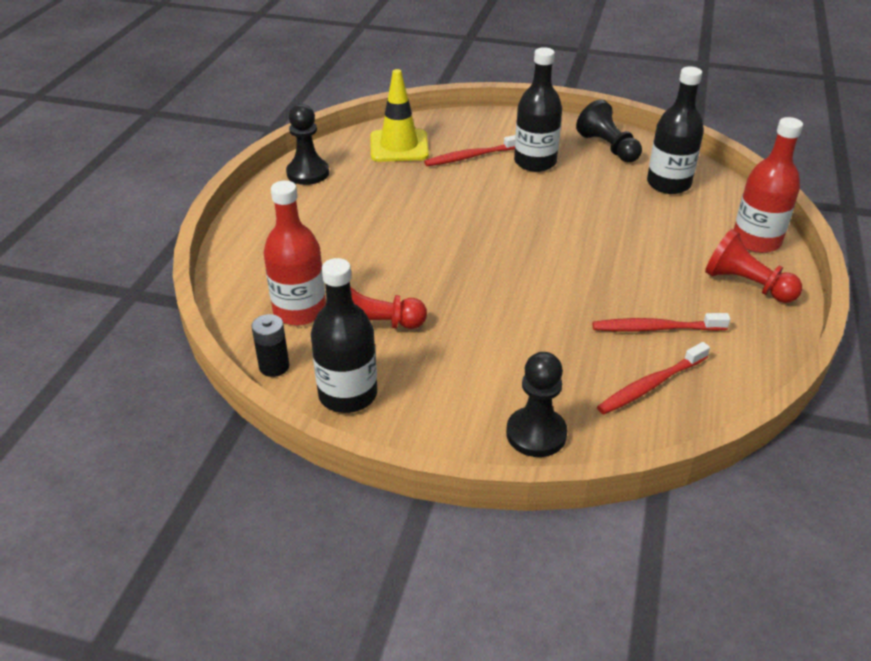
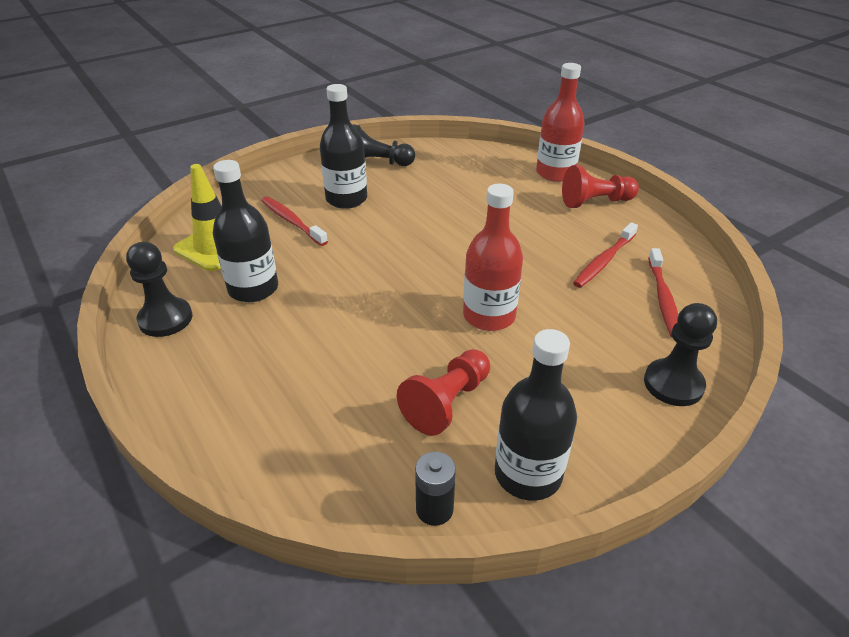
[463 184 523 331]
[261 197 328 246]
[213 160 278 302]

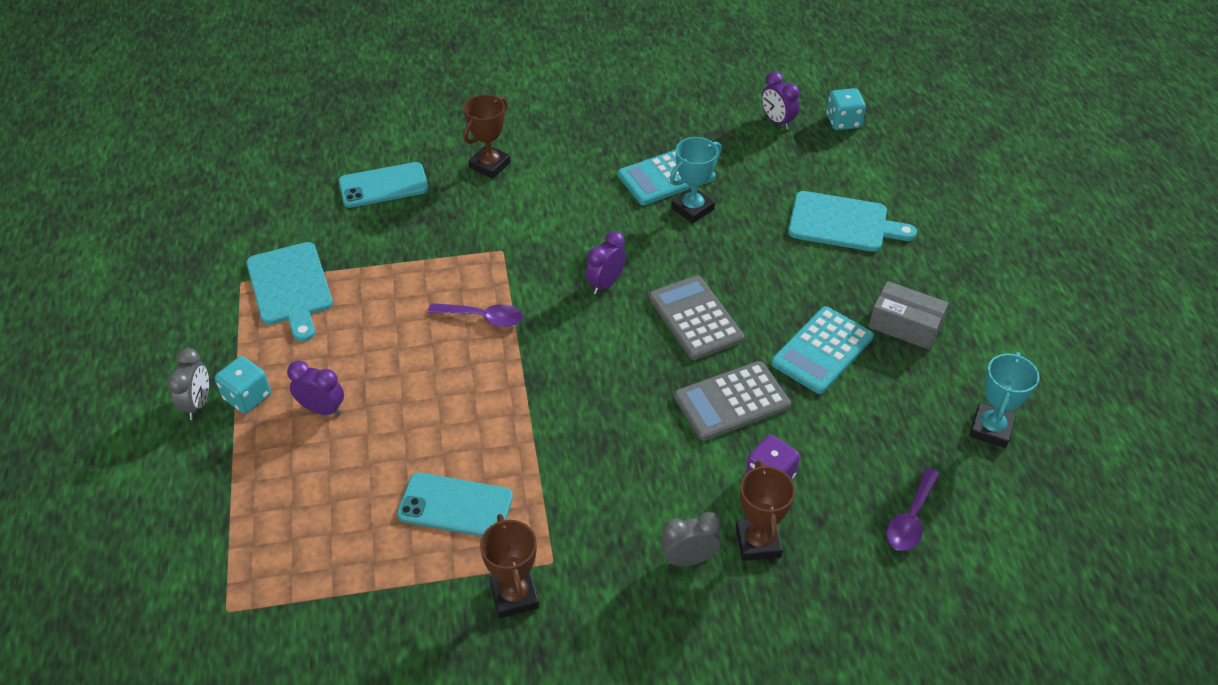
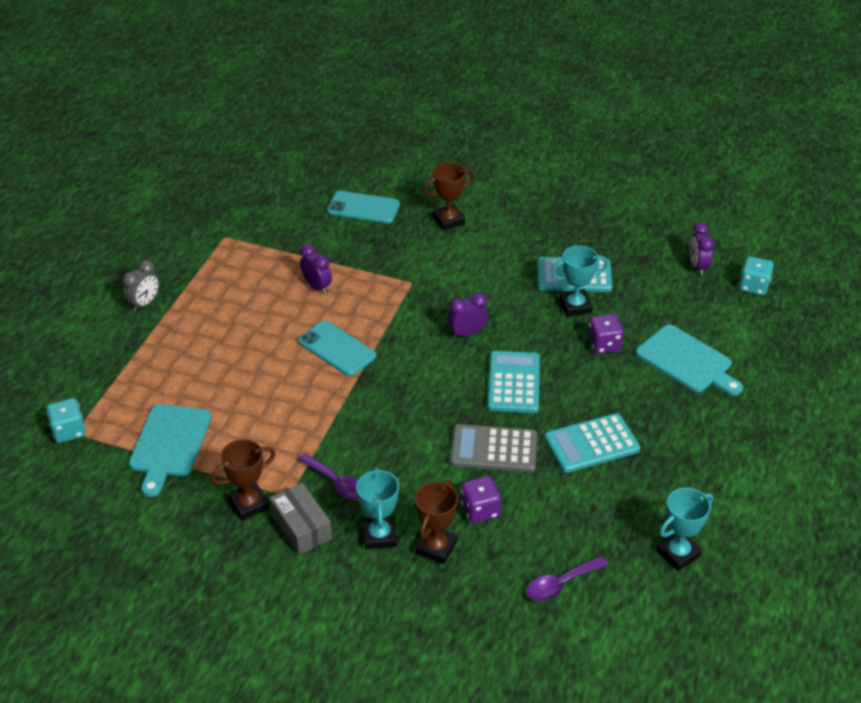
[46 398 86 443]
[129 404 212 497]
[300 244 332 294]
[298 321 376 376]
[298 453 358 500]
[211 439 276 521]
[487 351 540 413]
[356 467 399 549]
[270 482 332 555]
[588 314 624 354]

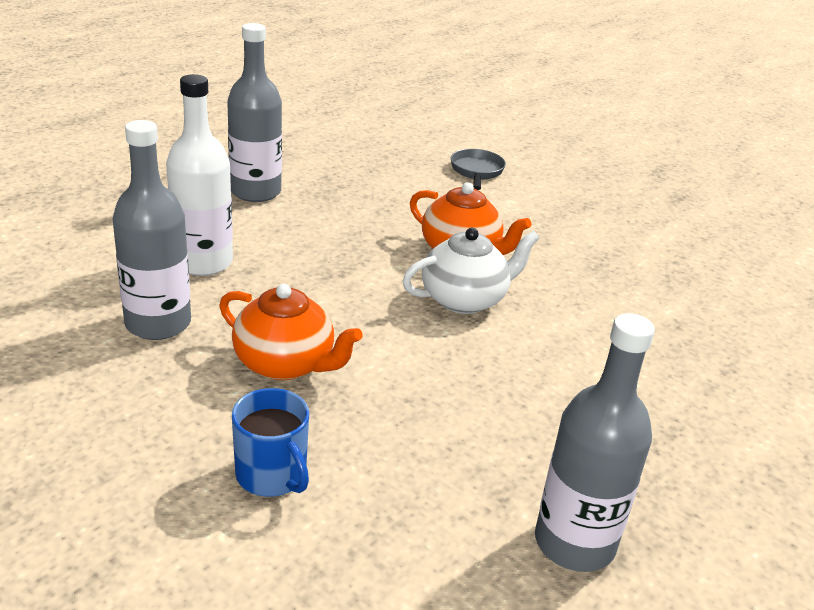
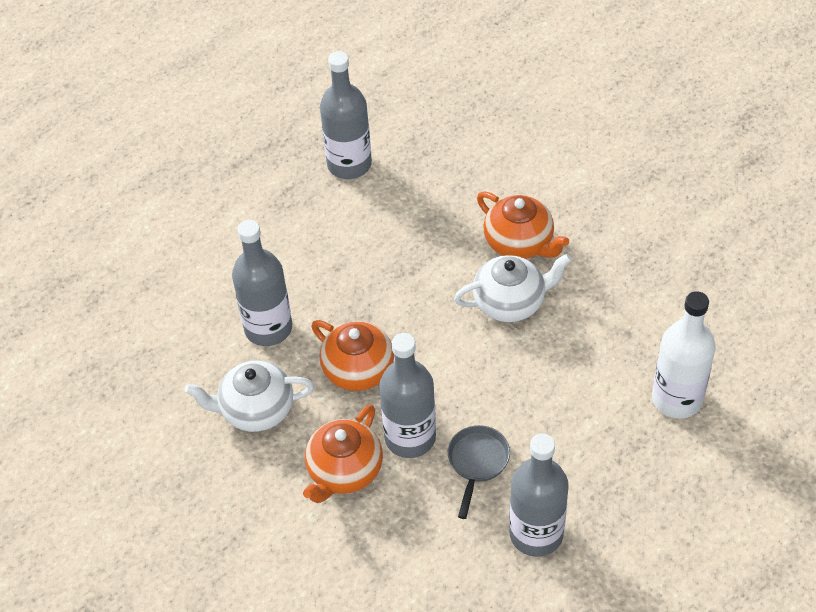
[652 291 716 419]
[303 405 383 503]
[448 425 510 519]
[184 360 314 432]
[379 333 436 458]

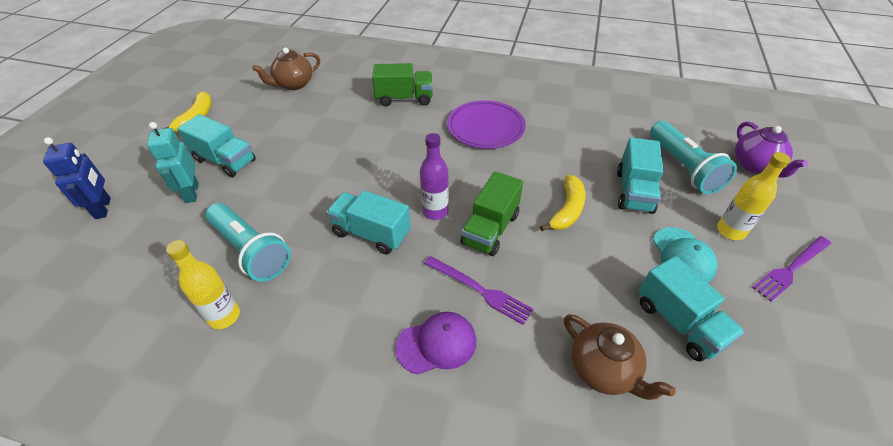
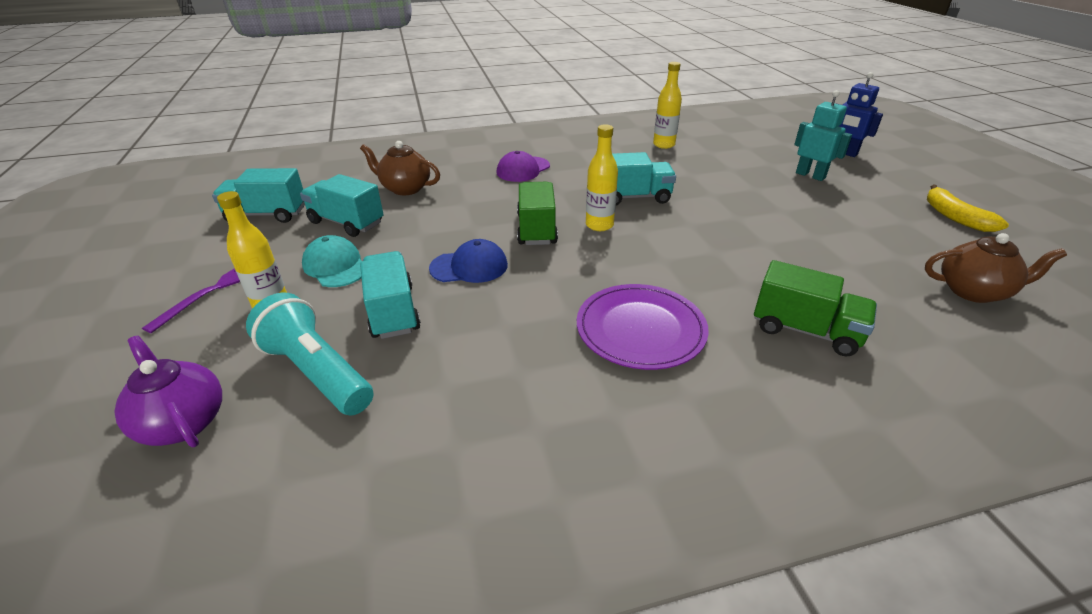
[212 168 305 223]
[206 203 291 282] (first image)
[925 233 1067 303]
[754 260 877 357]
[586 124 618 231]
[424 256 533 325] (first image)
[429 239 508 283]

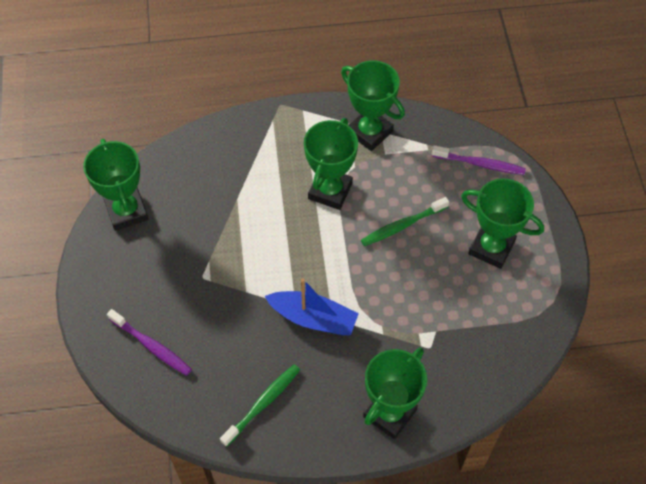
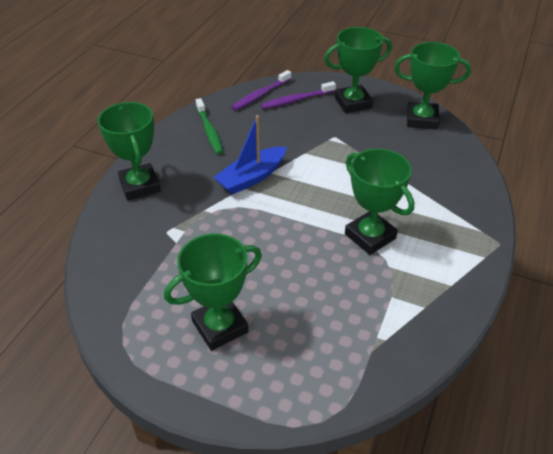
[324 27 392 113]
[361 197 449 246] (first image)
[231 70 291 111]

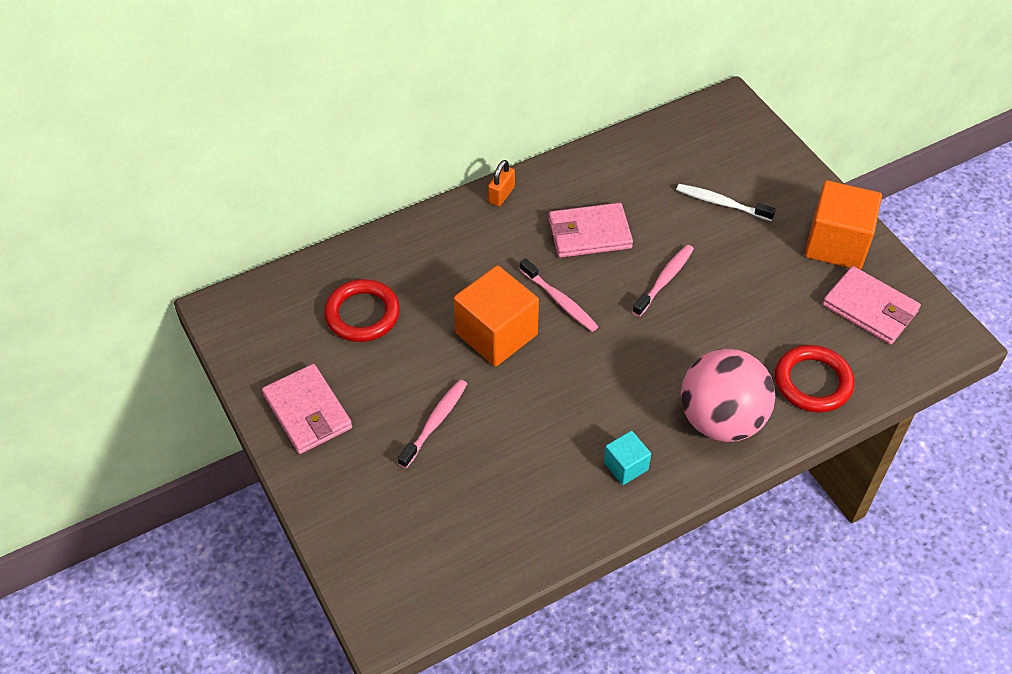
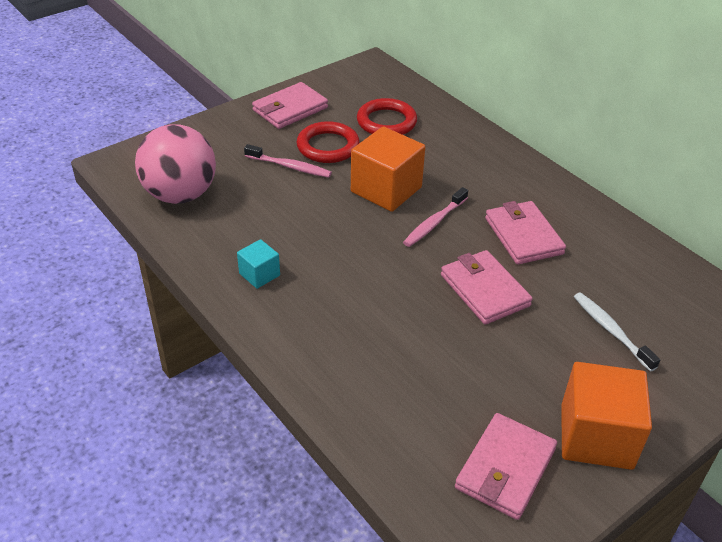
[488 160 515 207] (first image)
[441 250 533 325]
[574 292 660 372]
[135 124 216 204]
[297 121 360 163]

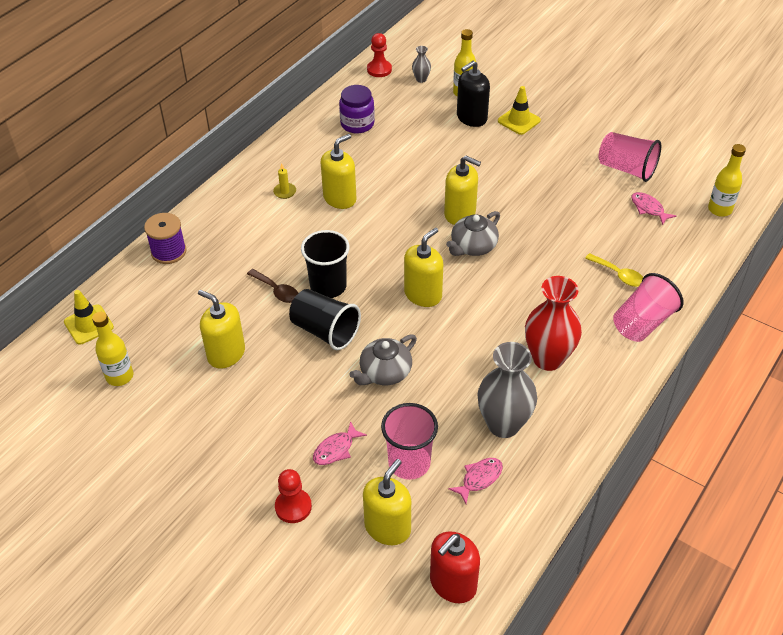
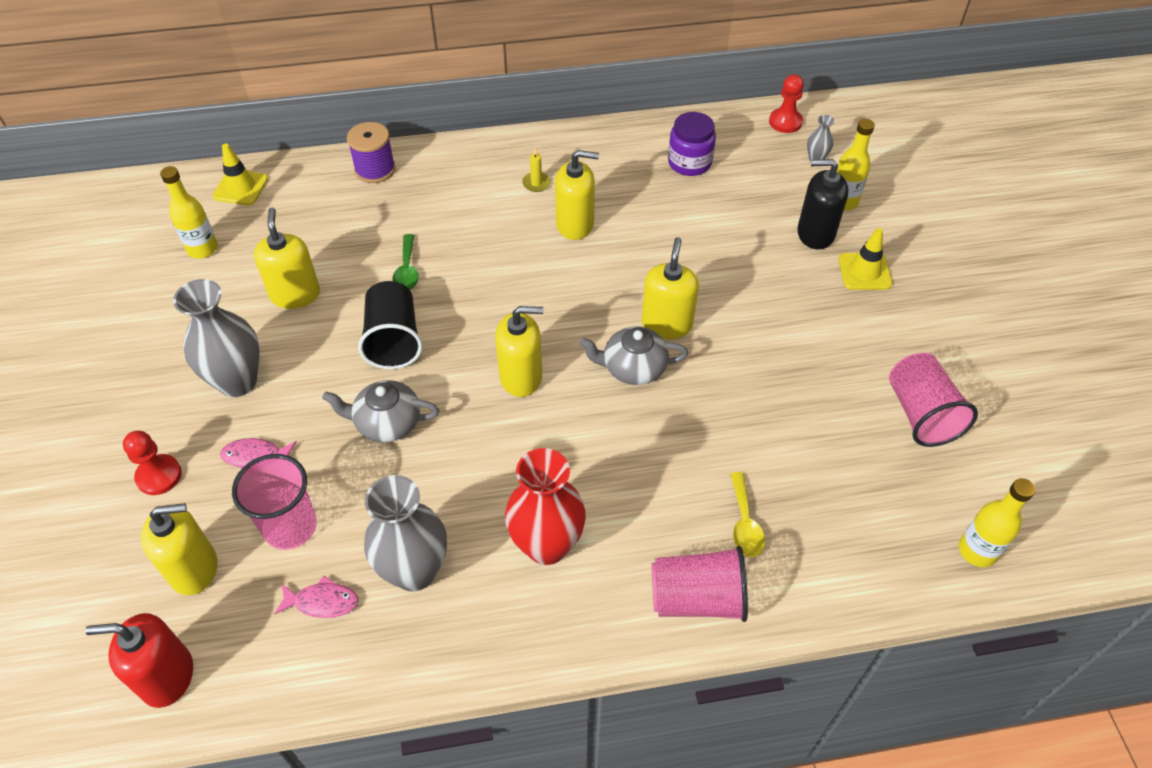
[392 234 419 290]
[301 230 350 298] (first image)
[642 237 699 339]
[632 192 676 225] (first image)
[173 279 260 397]

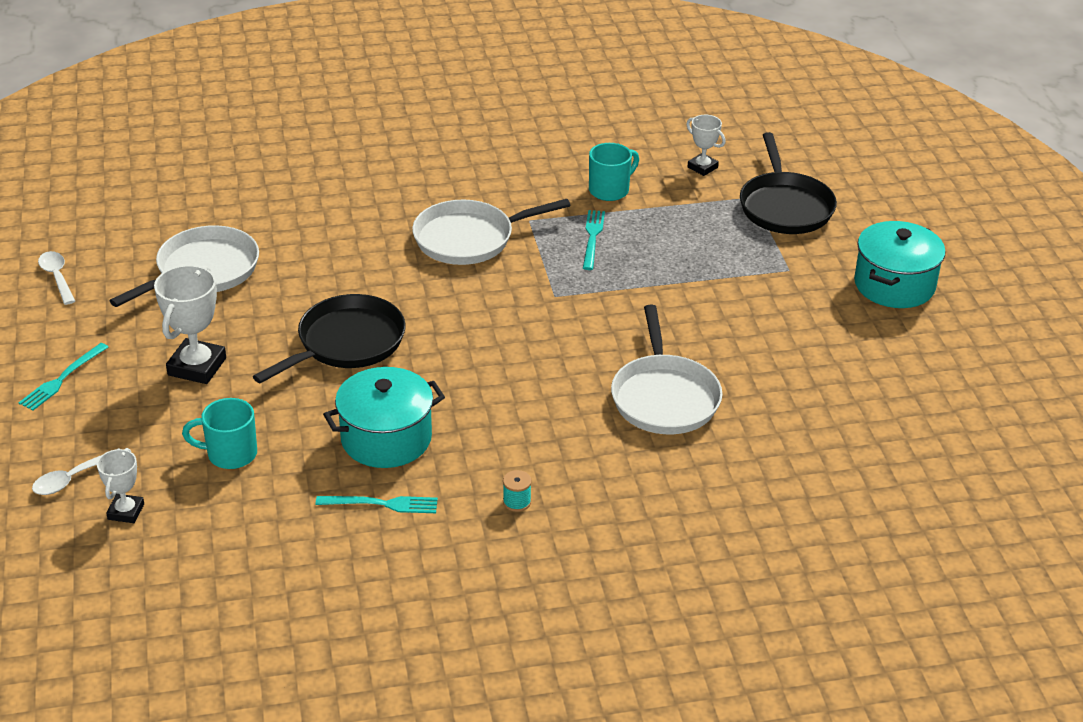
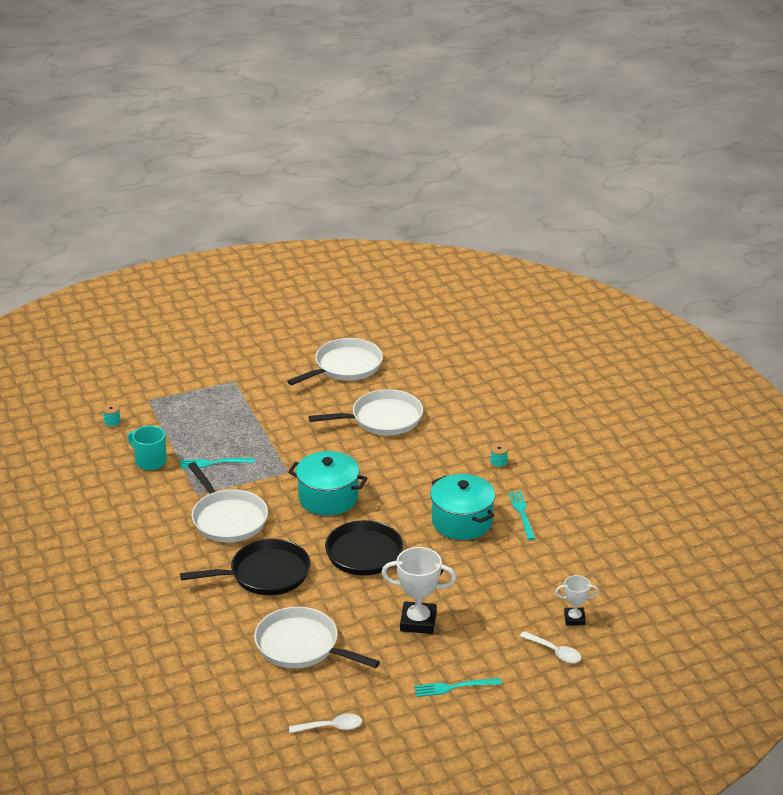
[414 678 502 697]
[289 714 362 733]
[182 398 257 469] (first image)
[102 403 121 428]
[180 539 310 595]
[288 451 368 516]
[287 338 383 385]

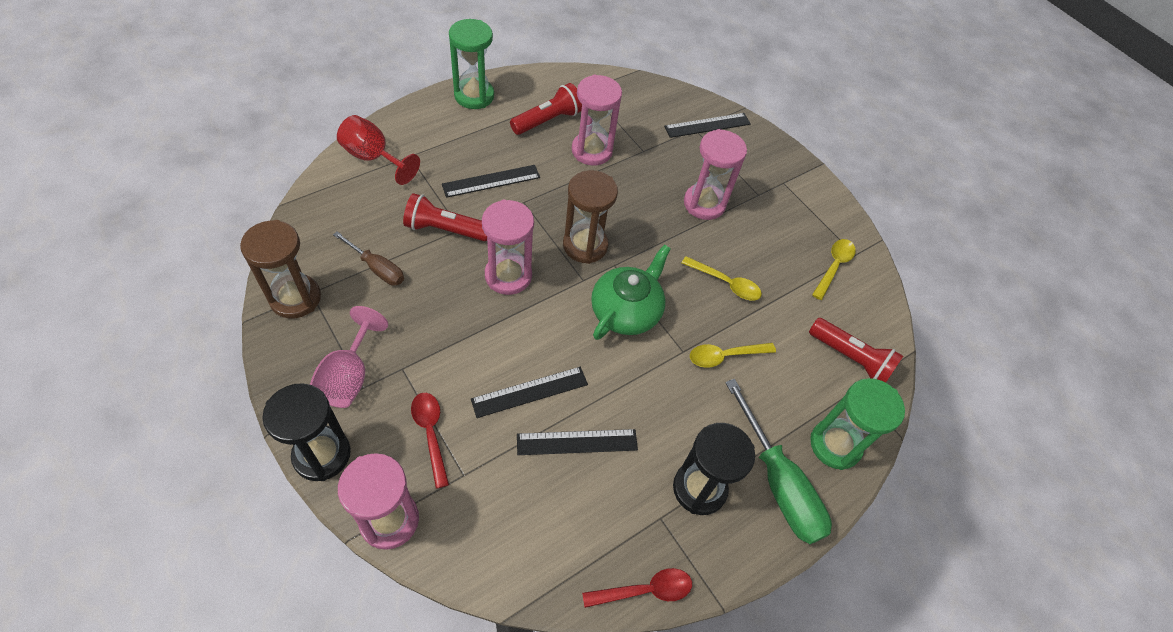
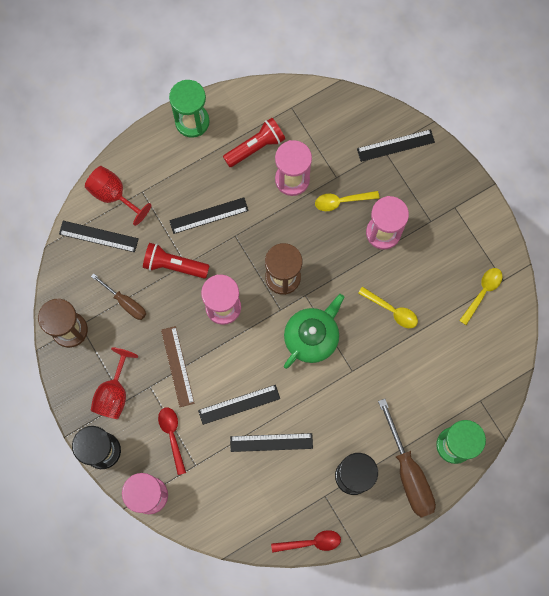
[91 347 138 419]
[315 191 379 211]
[378 399 436 517]
[809 318 903 383] (first image)
[59 221 139 252]
[161 326 195 407]

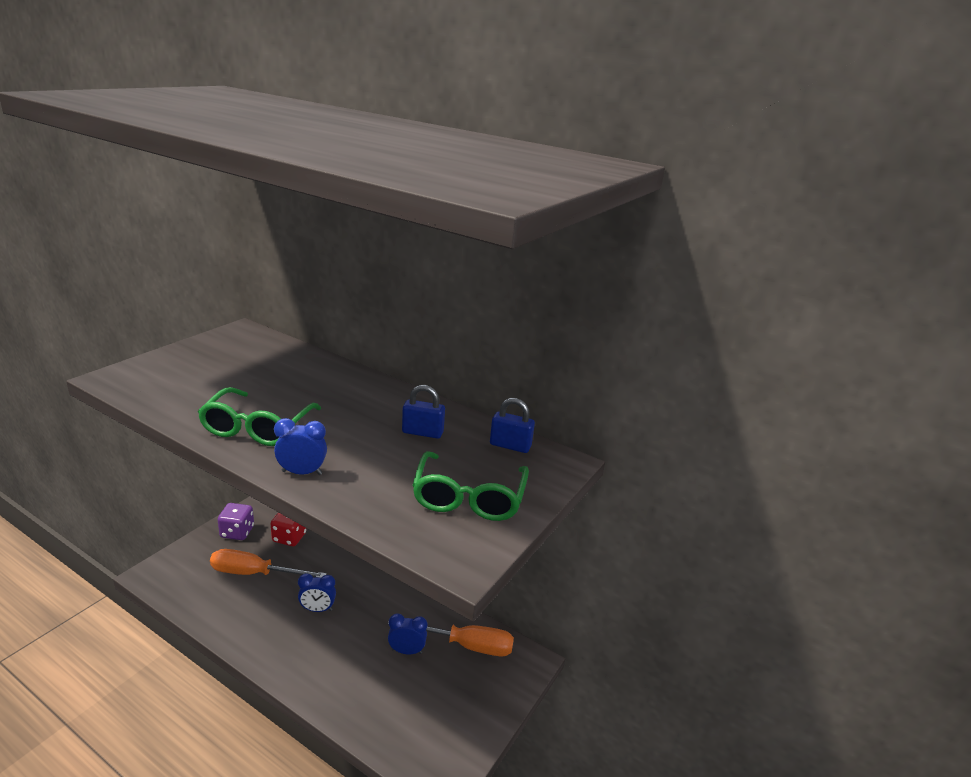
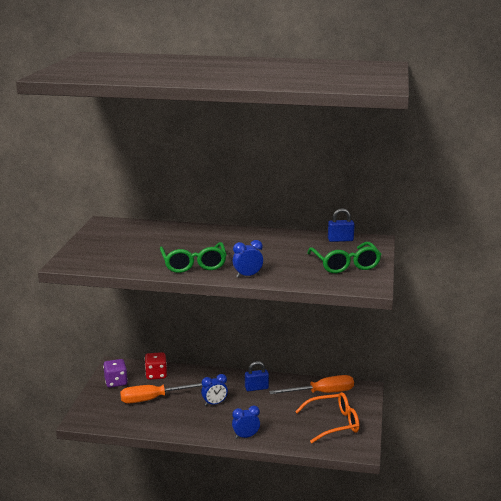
[232 406 260 439]
[245 361 269 391]
[295 392 359 443]

